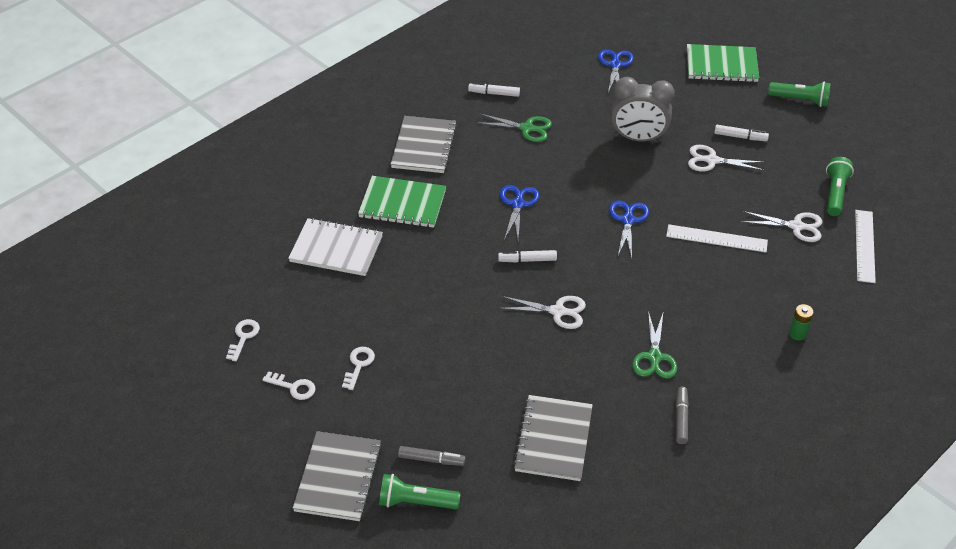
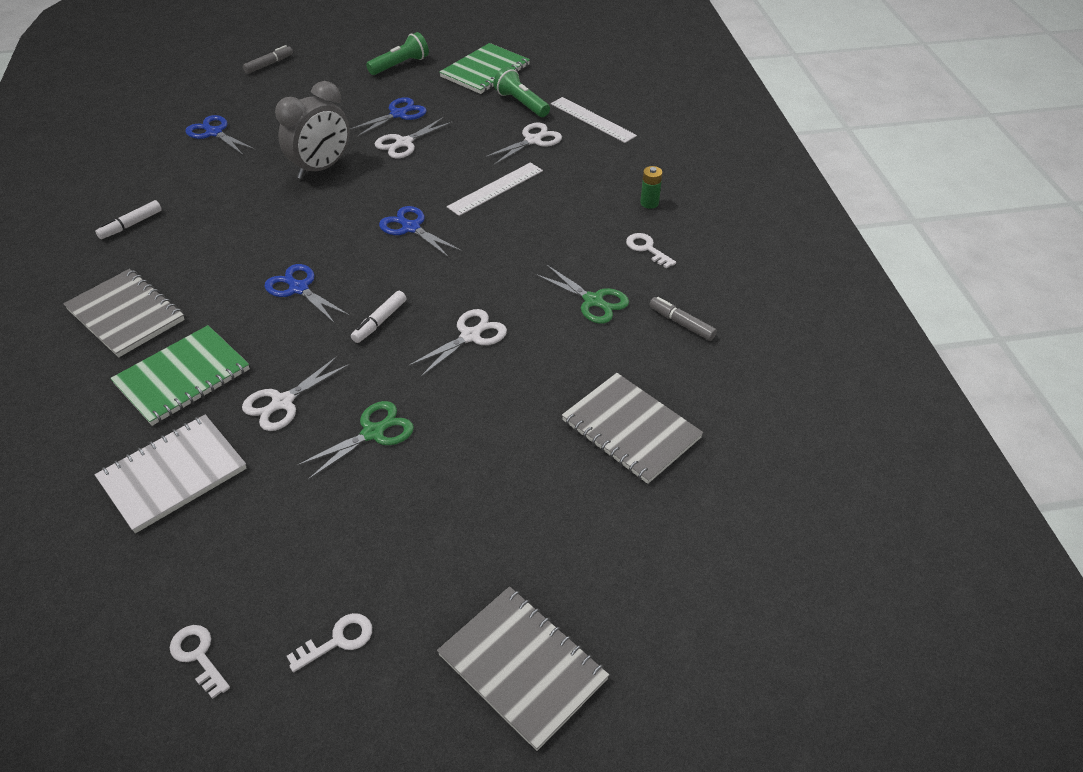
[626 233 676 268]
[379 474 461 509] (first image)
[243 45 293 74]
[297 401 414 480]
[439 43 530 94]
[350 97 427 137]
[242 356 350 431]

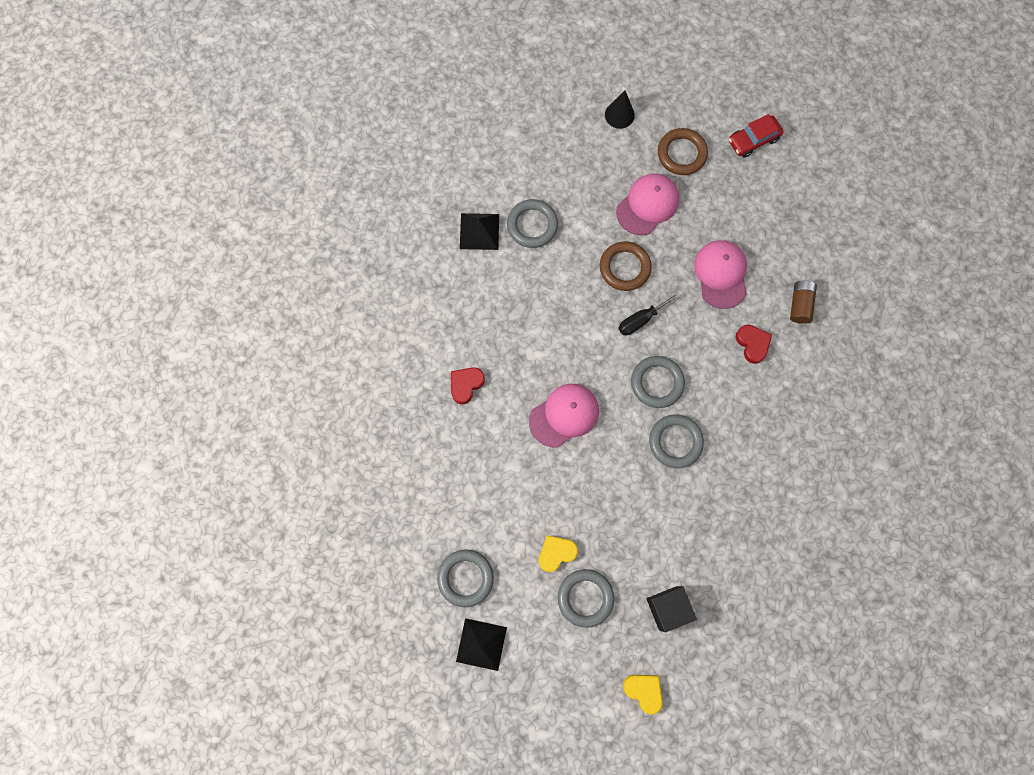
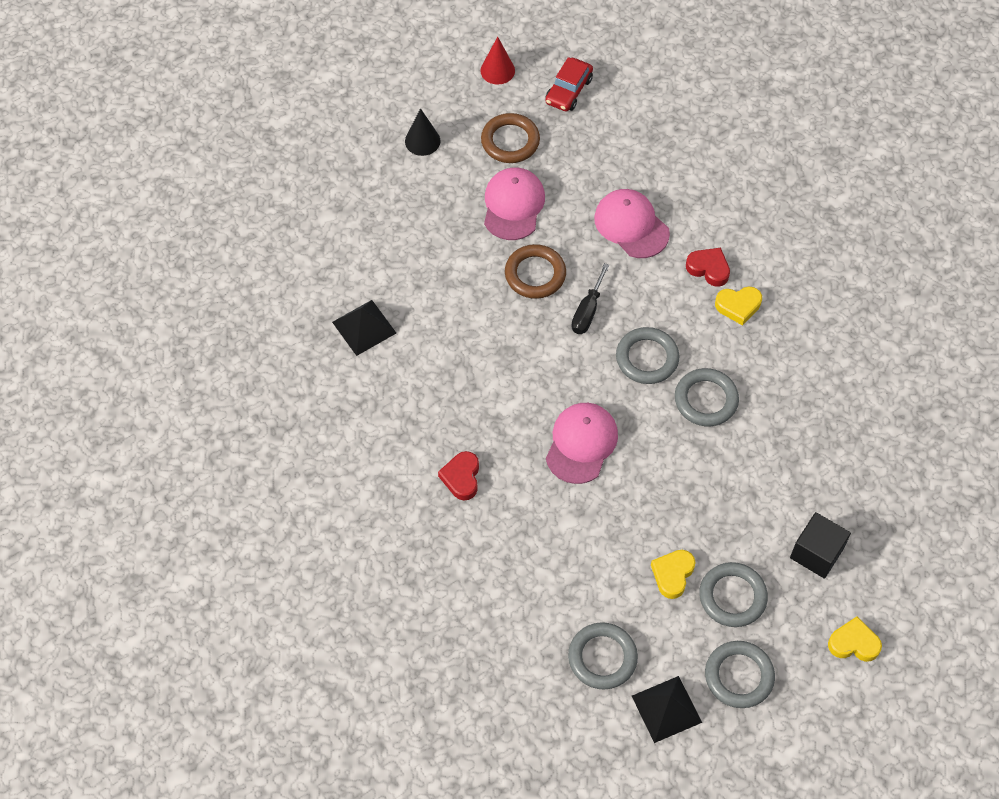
[705 641 775 708]
[790 280 817 324] (first image)
[480 37 515 85]
[715 287 762 326]

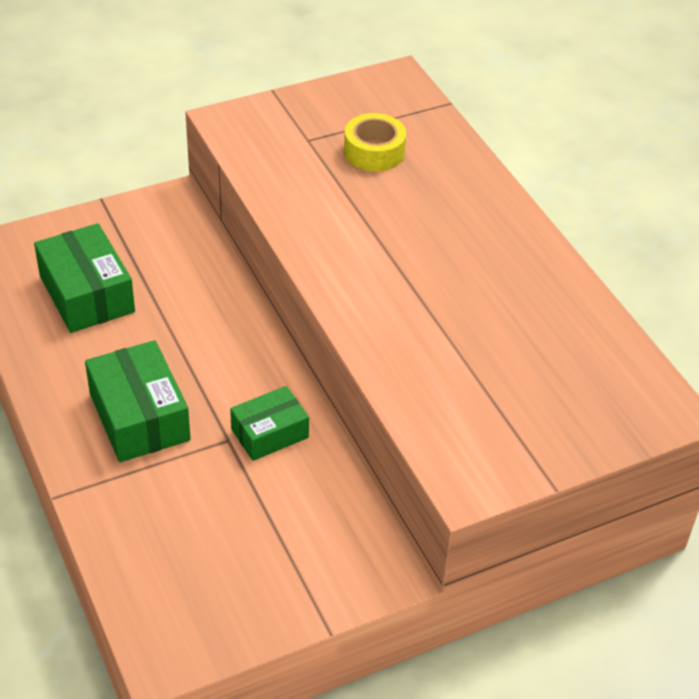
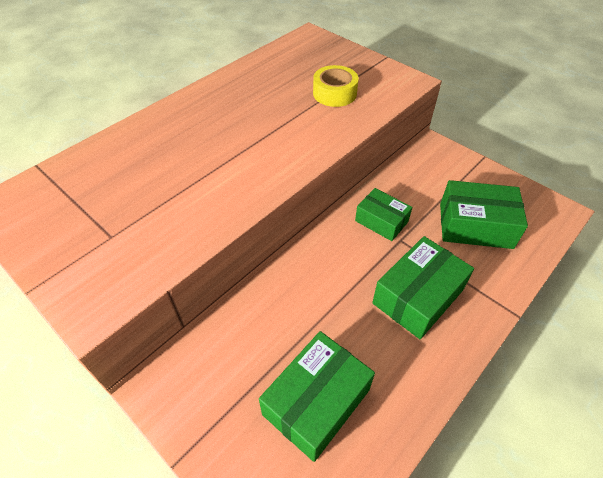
[313 65 359 107]
[440 180 528 249]

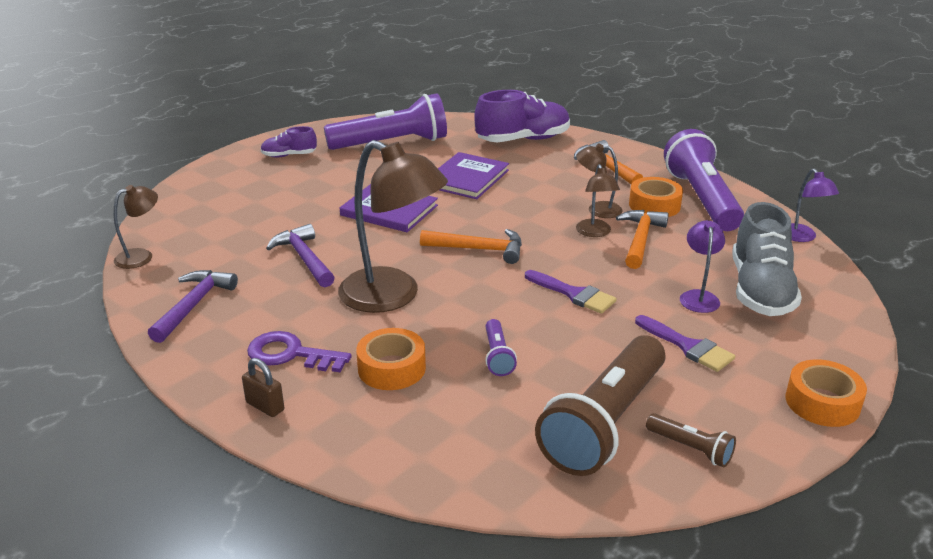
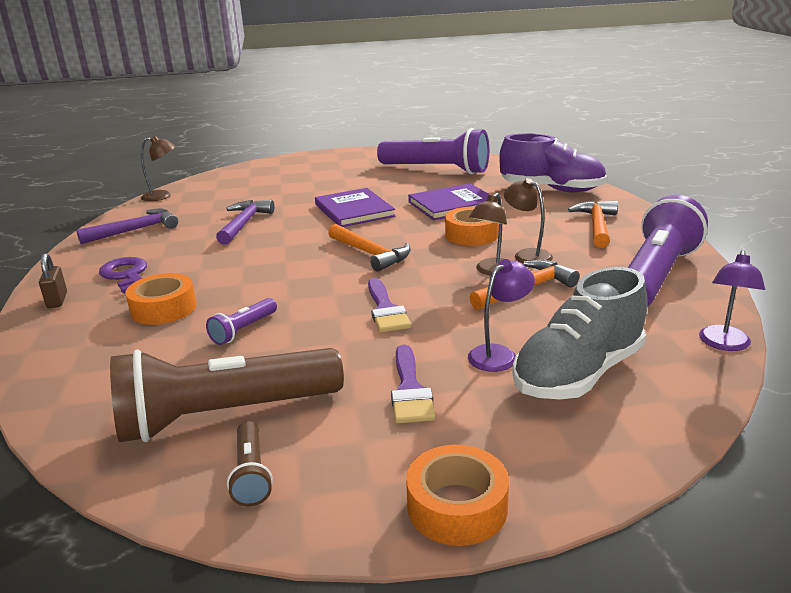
[260 126 317 157] (first image)
[338 140 448 313] (first image)
[445 207 499 246]

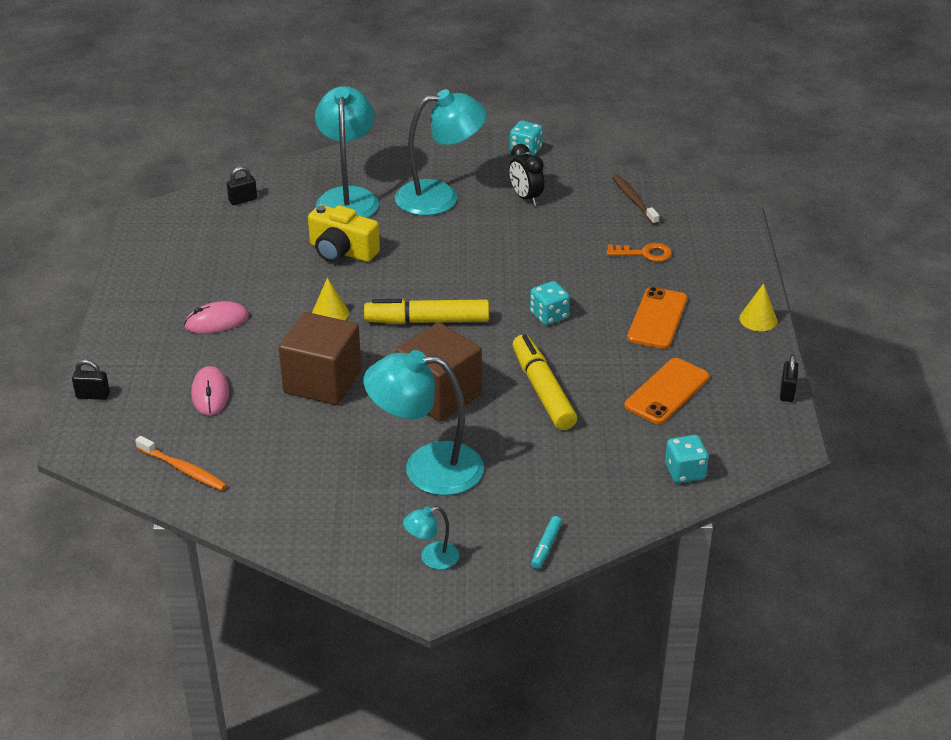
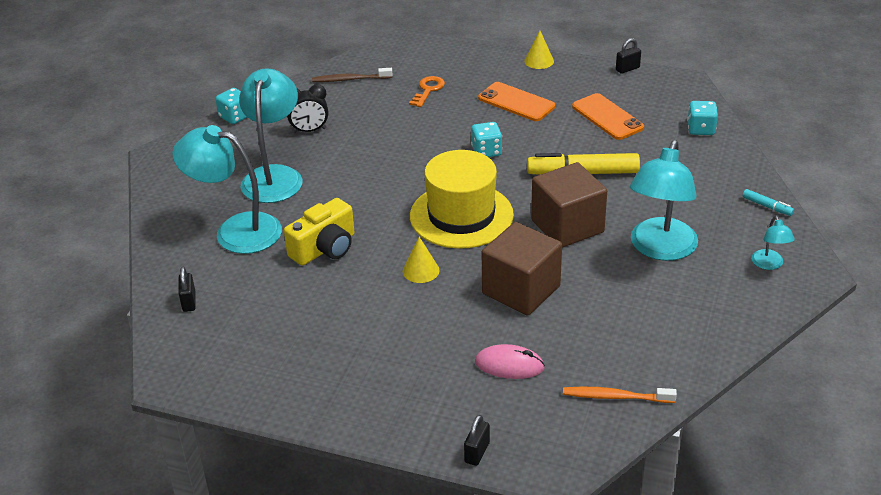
[563 387 677 403]
[184 301 249 334] (first image)
[410 150 514 249]
[616 38 641 74]

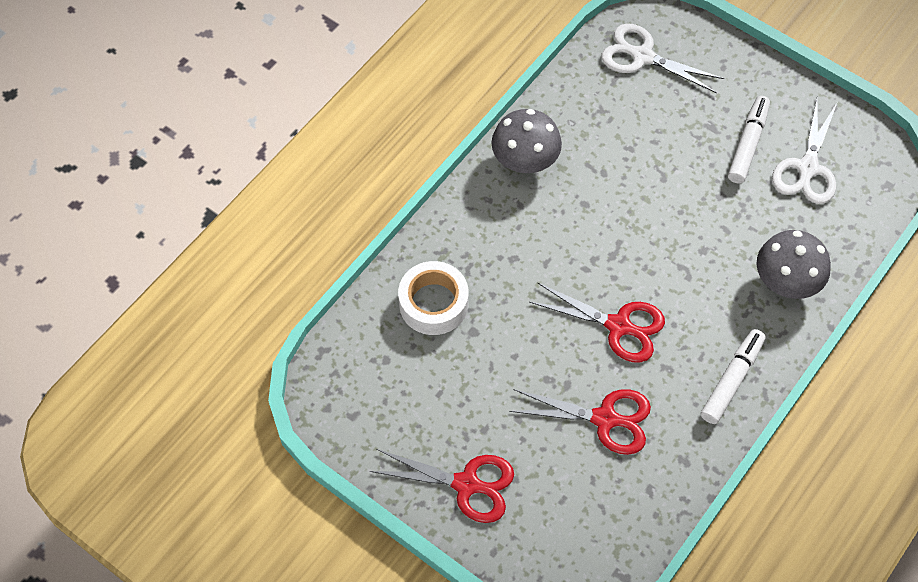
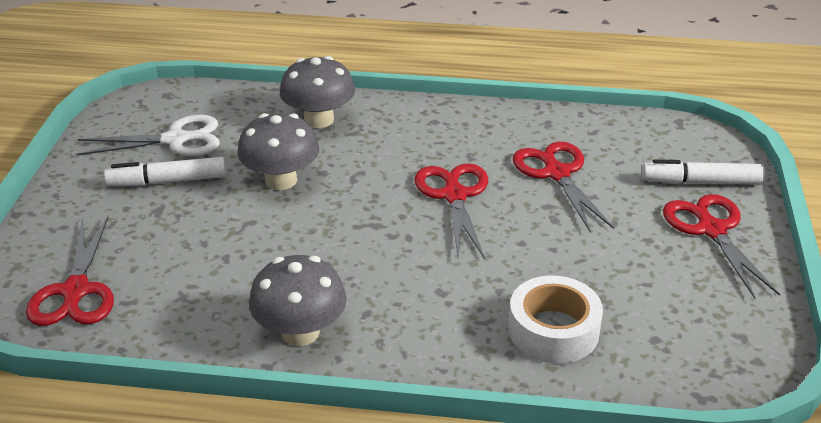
[26 217 114 326]
[642 159 765 185]
[237 113 319 190]

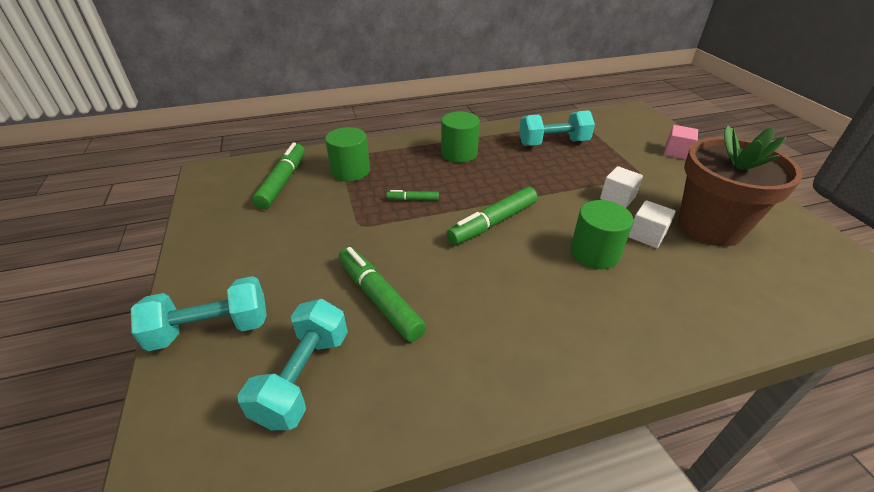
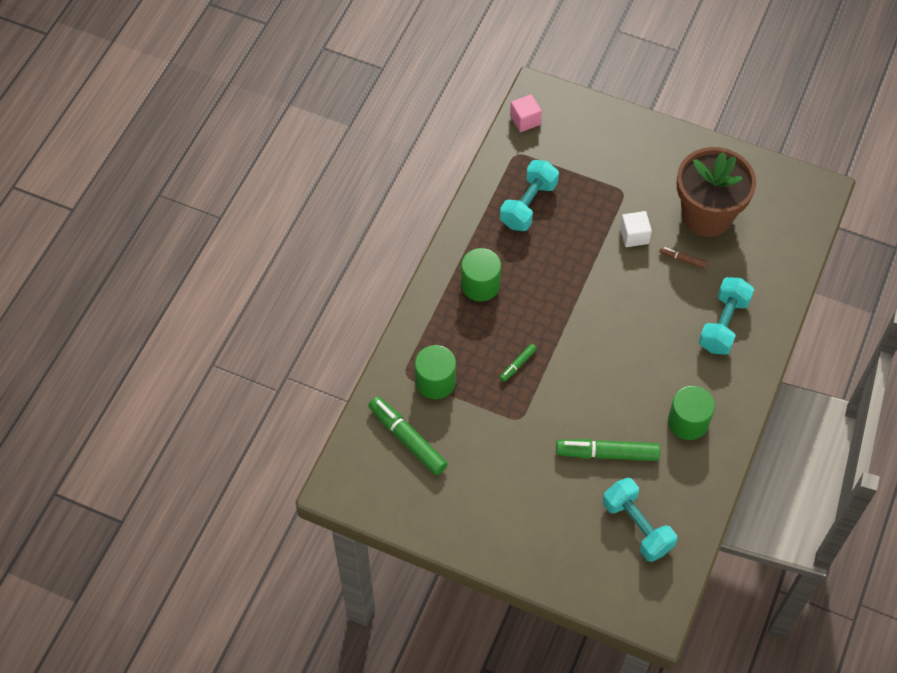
[699 277 754 355]
[447 187 537 245] (first image)
[668 386 715 440]
[659 246 707 269]
[510 94 542 132]

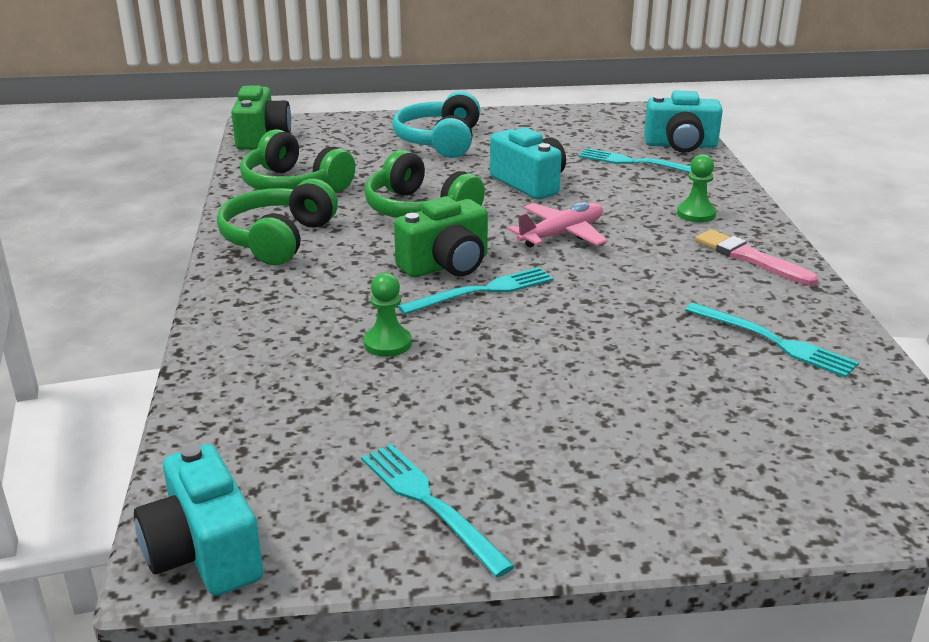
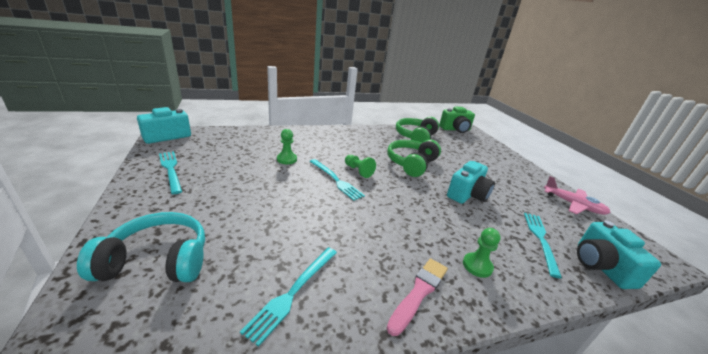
[217 179 338 265] (first image)
[159 151 182 194]
[77 212 205 282]
[345 155 376 178]
[544 176 611 215]

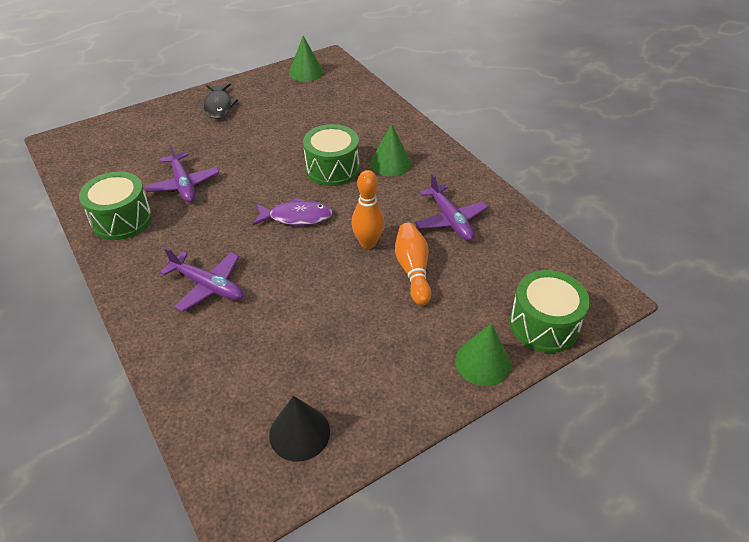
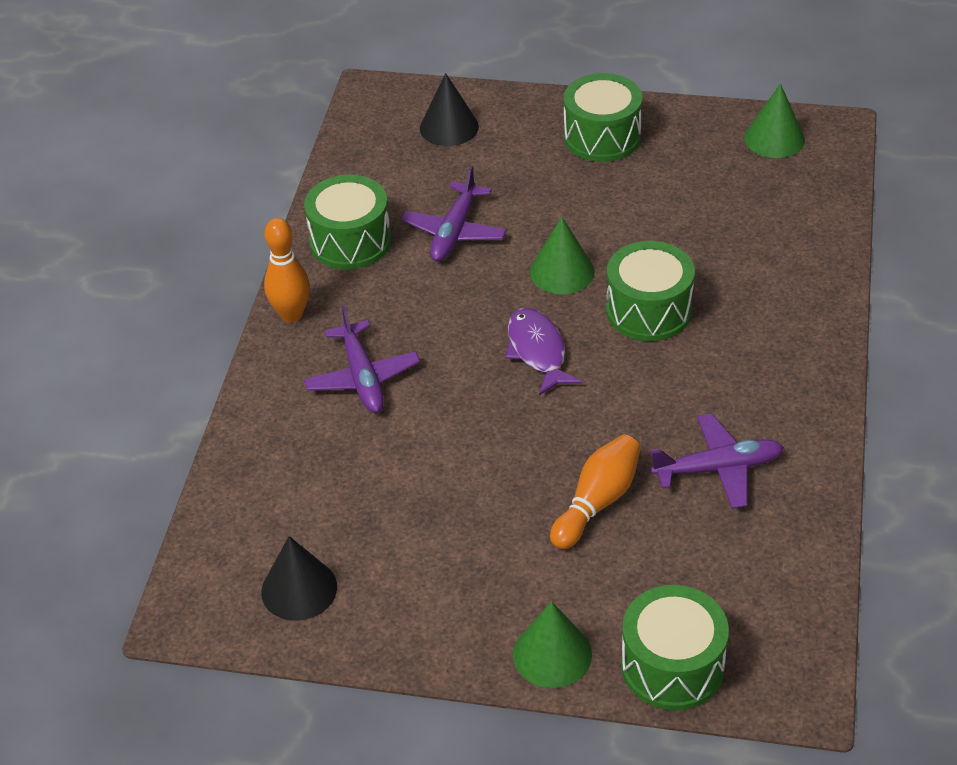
[564 73 642 162]
[505 308 582 396]
[264 218 310 323]
[530 217 595 294]
[650 413 784 509]
[420 73 479 146]

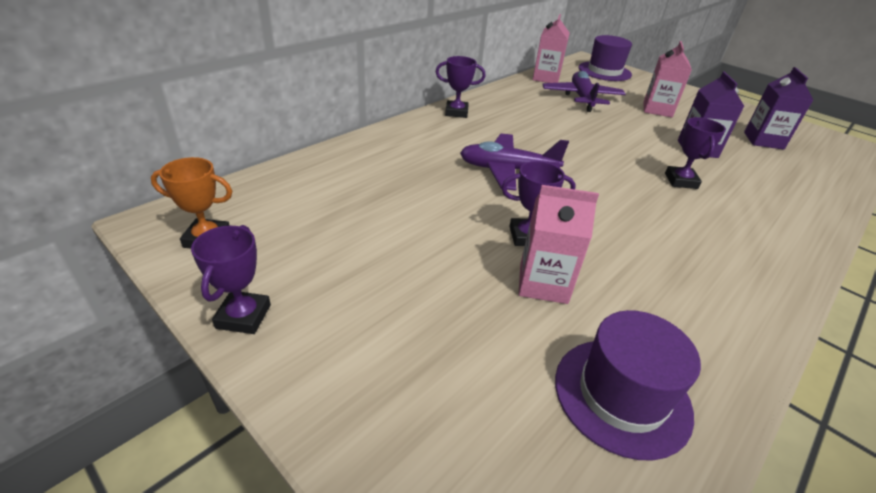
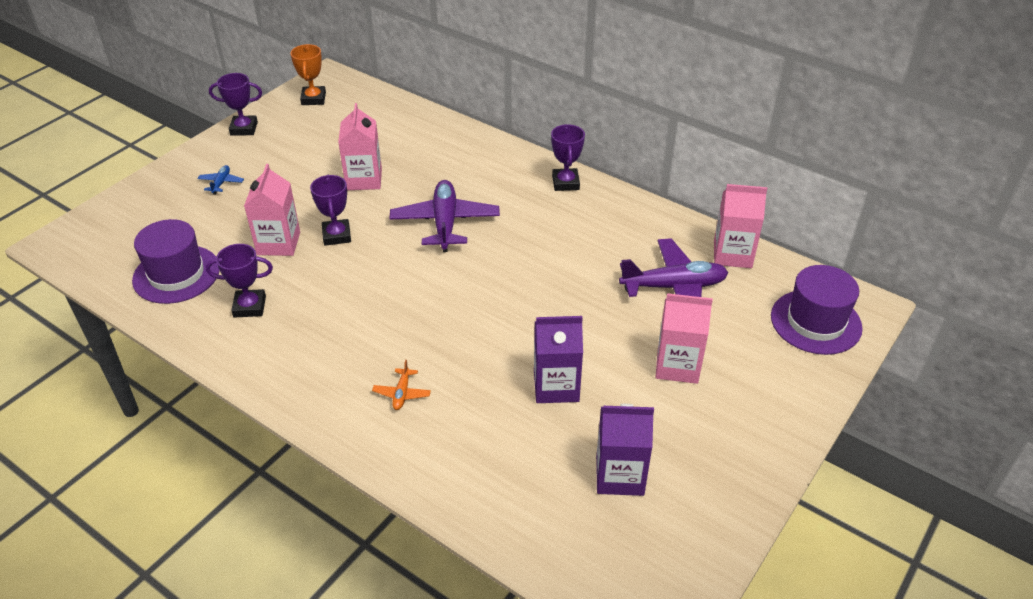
[206 244 273 318]
[197 165 244 195]
[338 103 382 190]
[372 360 431 410]

